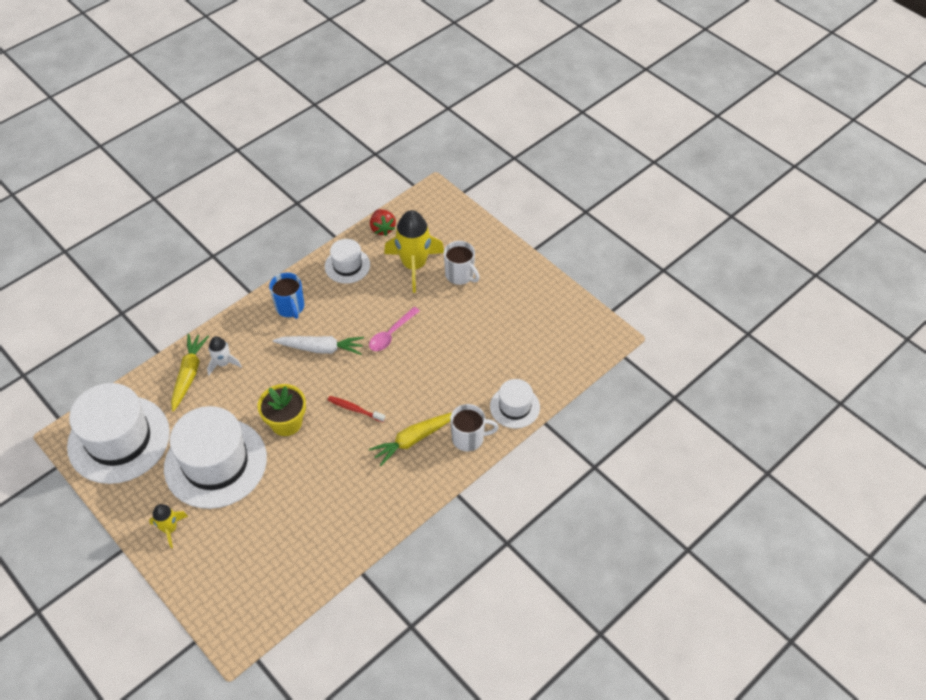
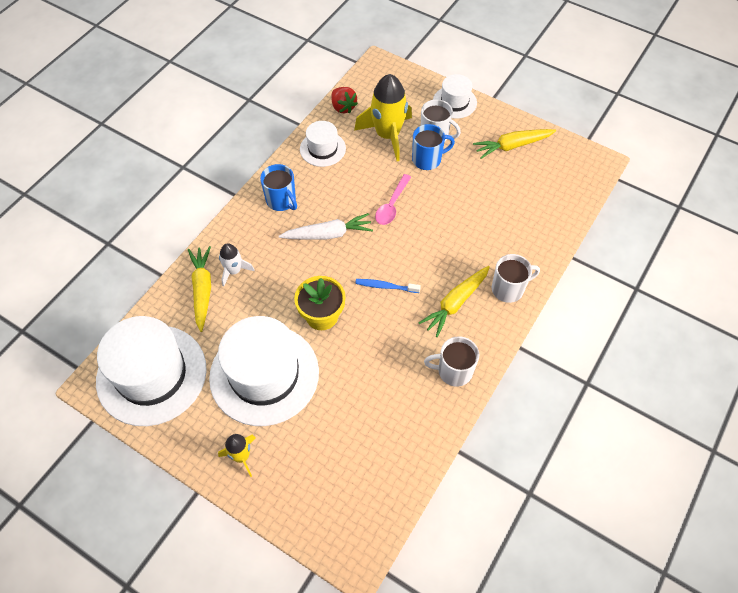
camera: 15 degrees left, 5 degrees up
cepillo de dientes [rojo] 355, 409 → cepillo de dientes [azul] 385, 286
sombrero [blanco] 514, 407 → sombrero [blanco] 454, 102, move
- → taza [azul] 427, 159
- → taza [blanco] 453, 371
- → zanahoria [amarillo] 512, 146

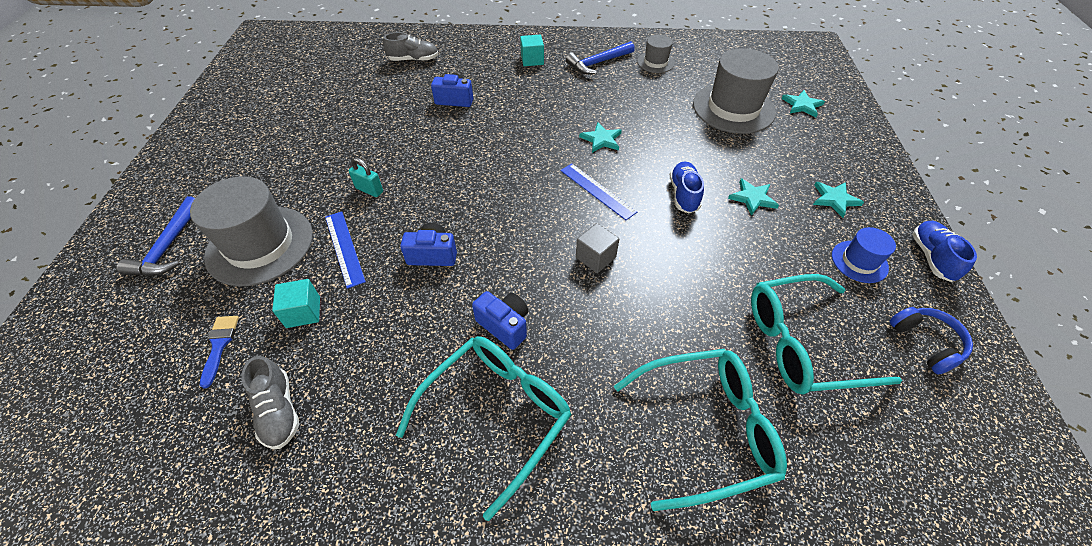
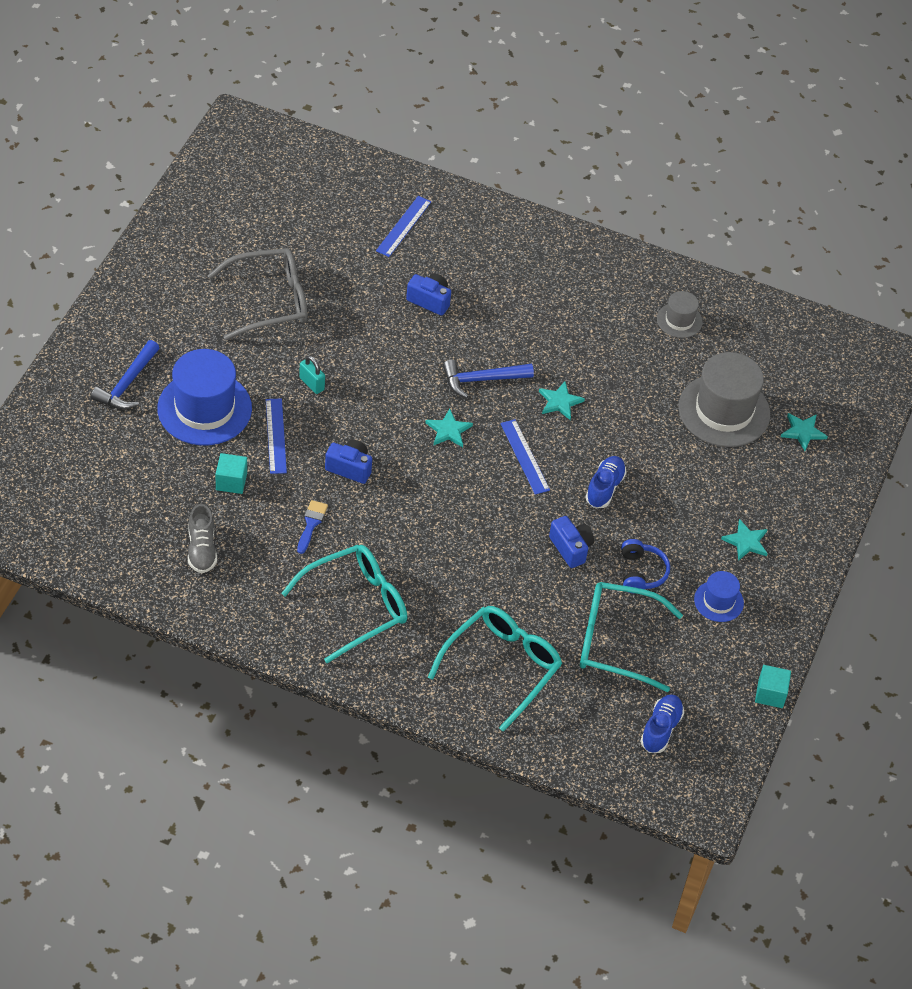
camera: 15 degrees right, 0 degrees up
sombrero [gris] 260, 245 → sombrero [azul] 204, 408
pincel [azul] 219, 345 → pincel [azul] 311, 524, move
zapato [gris] 413, 60 → regla [azul] 403, 226
cámara [azul] 504, 325 → cámara [azul] 571, 548, move
cubo [turquesa] 532, 60 → cubo [turquesa] 770, 694, move
martillo [azul] 598, 63 → martillo [azul] 482, 380, move
cubo [gris] 595, 257 → -
gafas [turquesa] 705, 429 → gafas [turquesa] 501, 667, 60 degrees counterclockwise
estrella [turquesa] 752, 198 → estrella [turquesa] 448, 430, move
auriculares [azul] 925, 343 → auriculares [azul] 641, 572, move
zapato [azul] 931, 257 → zapato [azul] 660, 729, move
- → gafas [gris] 269, 301

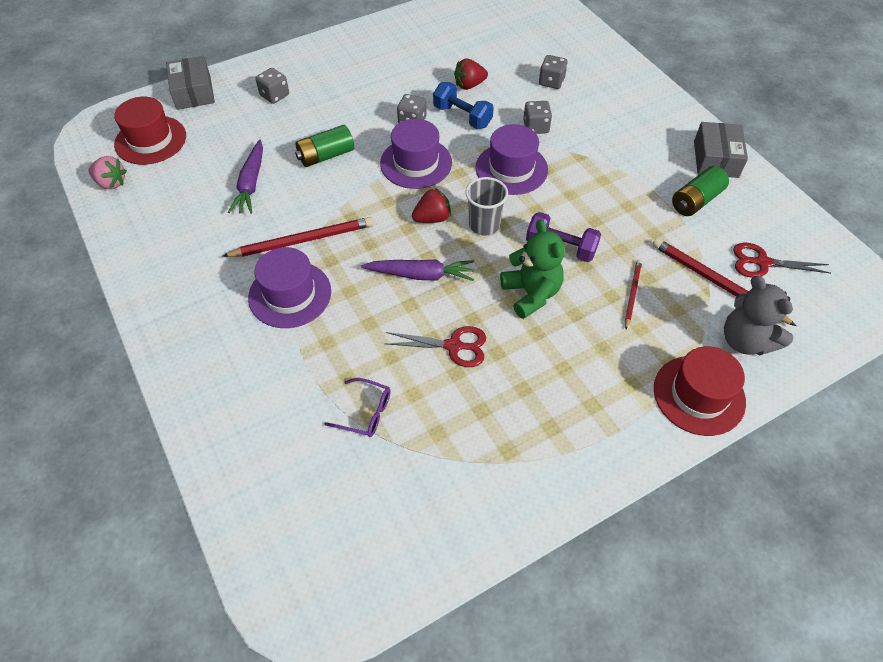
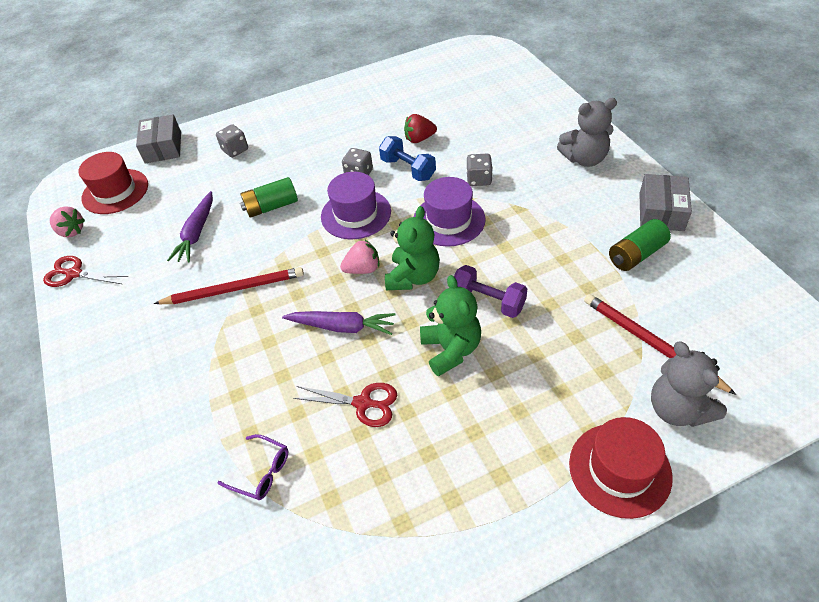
camera: 10 degrees right, 5 degrees down
sombrero [morado] 290, 294 → -
fresa [rojo] 432, 218 → fresa [rosa] 363, 269
vaso [gris] 484, 225 → osito [verde] 413, 277
dado [gris] 551, 82 → -
lápiz [rojo] 632, 294 → -
tijeras [rojo] 762, 262 → tijeras [rojo] 74, 274, move
- → osito [gris] 584, 159

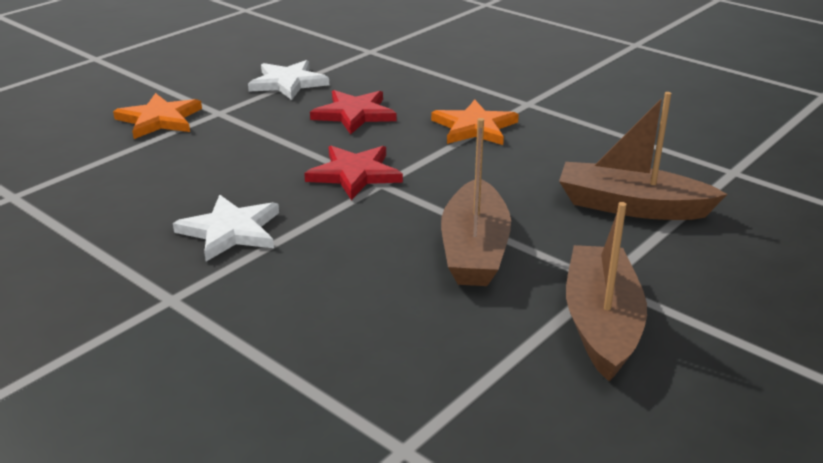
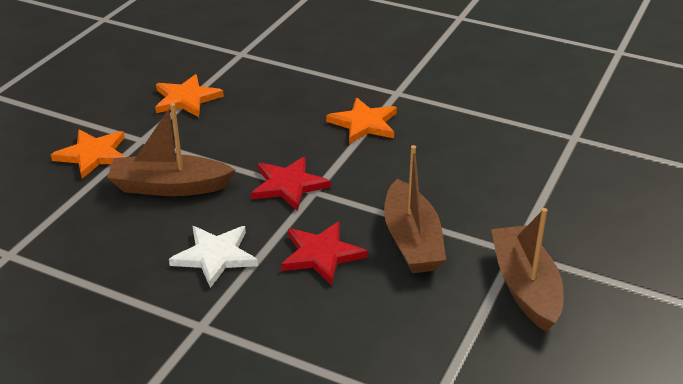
camera: 15 degrees left, 5 degrees up
estrella [blanco] 288, 83 → estrella [naranja] 186, 99
estrella [rojo] 354, 114 → estrella [rojo] 321, 255, move
barco [marrón] 631, 206 → barco [marrón] 169, 187, move

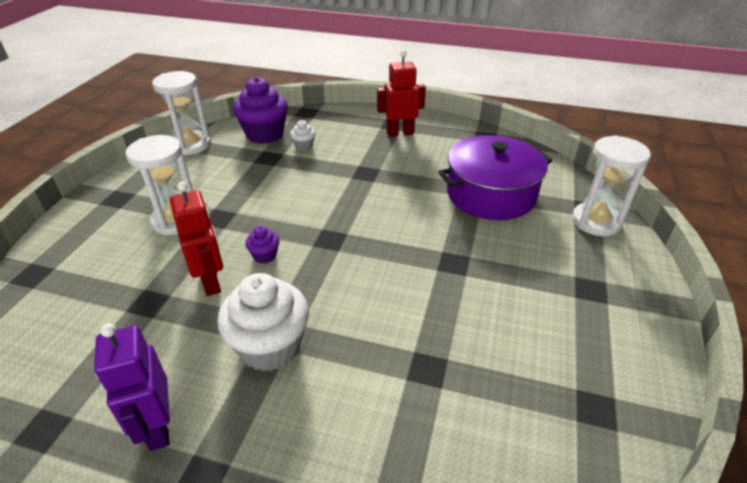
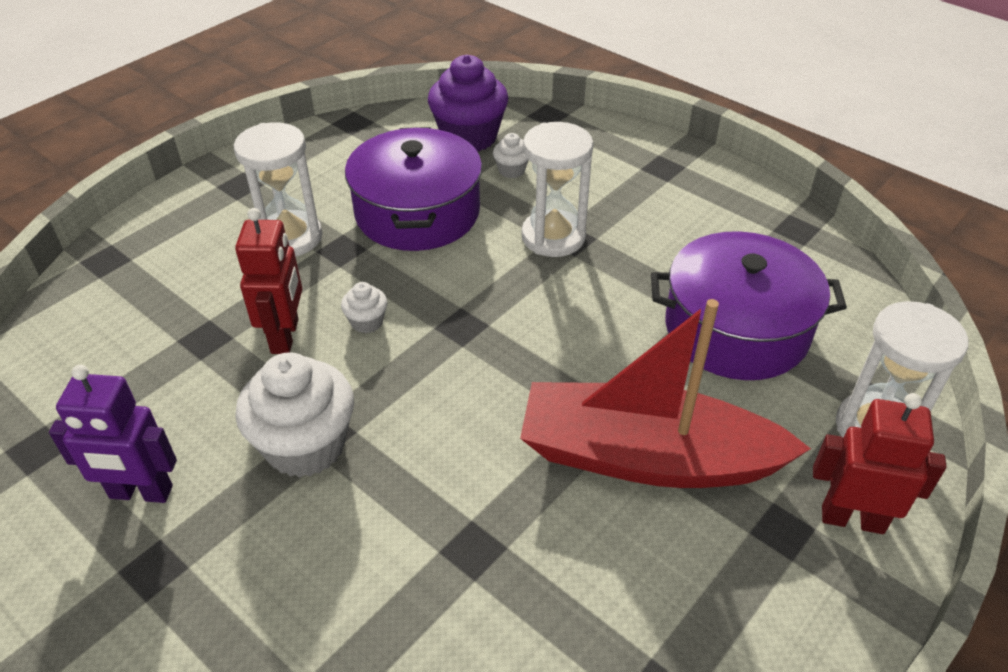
camera: 25 degrees right, 5 degrees up
robot [morado] 158, 427 → robot [morado] 141, 493, 90 degrees counterclockwise
reloj de arena [blanco] 191, 145 → reloj de arena [blanco] 553, 237, move
magdalena [morado] 265, 255 → magdalena [blanco] 367, 322
robot [rojo] 400, 133 → robot [rojo] 852, 519, move
- → olla [morado] 417, 212
- → barco [rojo] 646, 457

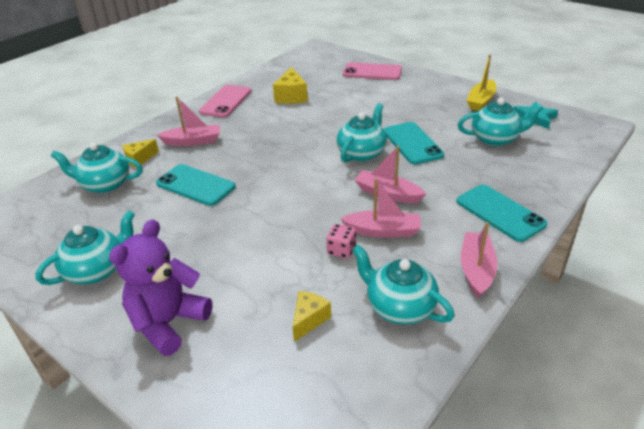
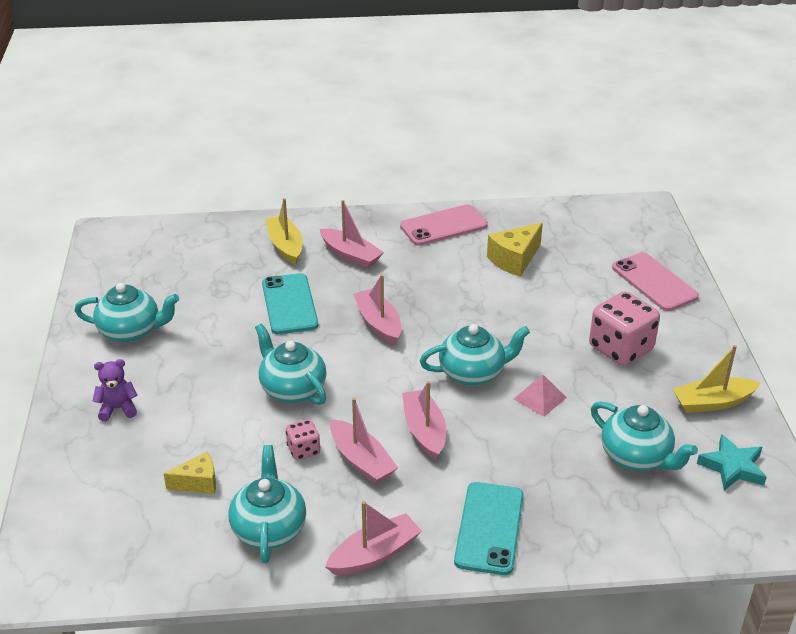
camera: 45 degrees right, 0 degrees up
tetera [turquesa] 105, 184 → tetera [turquesa] 292, 389, move
osito [morado] 168, 323 → osito [morado] 118, 409, x0.53
queso [amarillo] 139, 159 → barco [amarillo] 285, 246
móvil [turquesa] 412, 143 → pirámide [rosa] 540, 398
- → barco [rosa] 378, 323
- → dado [rosa] 620, 349

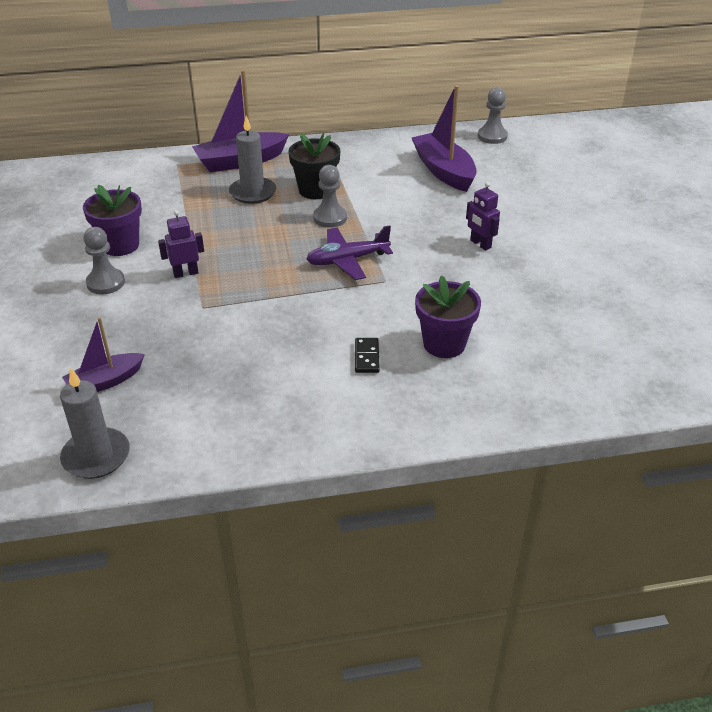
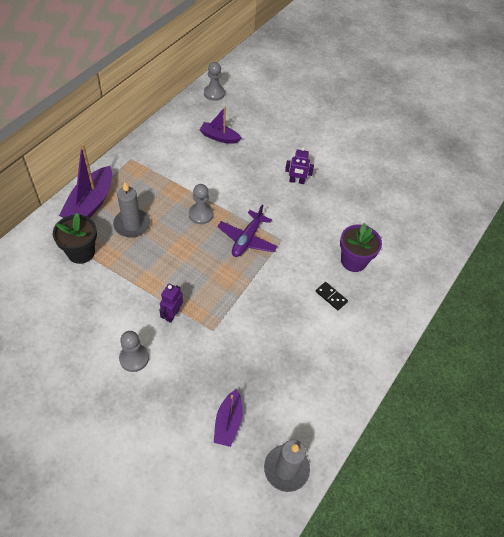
camera: 50 degrees left, 15 degrees up
maceta [morado] 120, 245 → -
maceta [negro] 315, 190 → maceta [negro] 81, 252, move
barco [morado] 444, 171 → barco [morado] 219, 137, x0.61

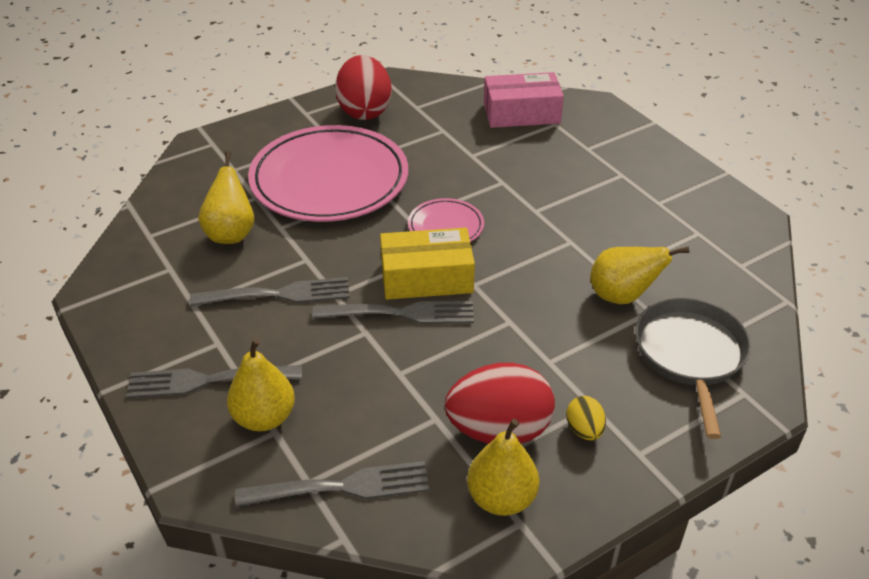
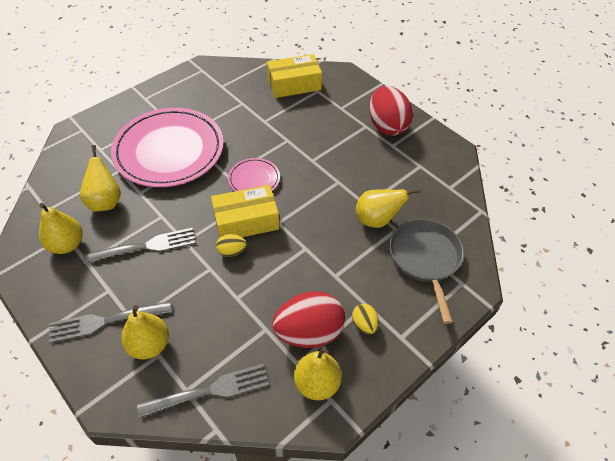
camera: 10 degrees left, 10 degrees up
tenedor [gris] 400, 314 → huevo [amarillo] 232, 251
huevo [rojo] 364, 111 → huevo [rojo] 387, 126, move
caja [rosa] 521, 113 → caja [amarillo] 294, 84
- → pera [amarillo] 67, 244

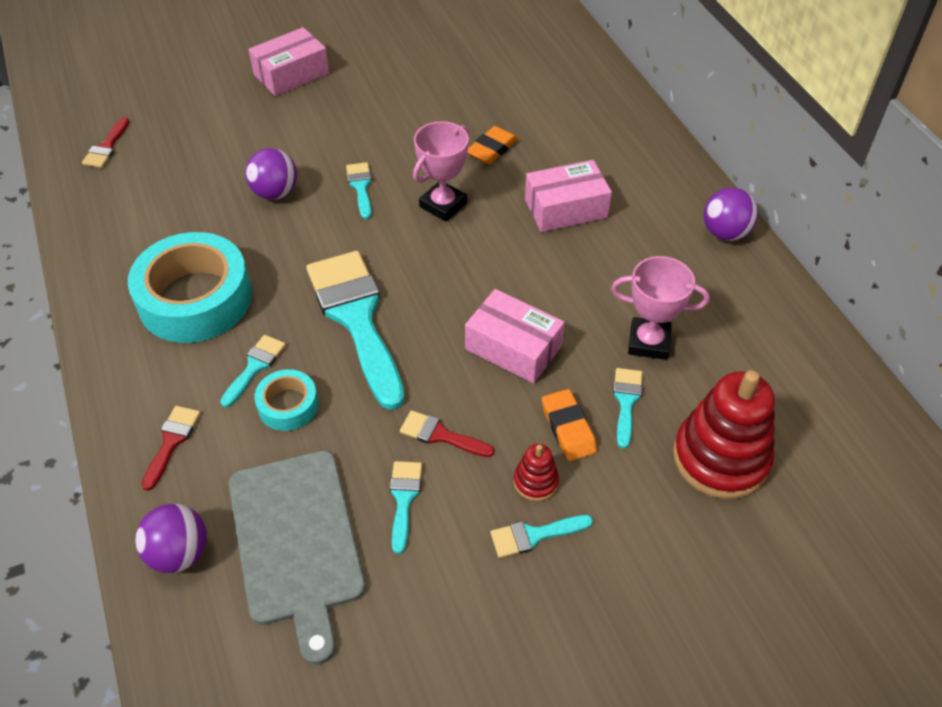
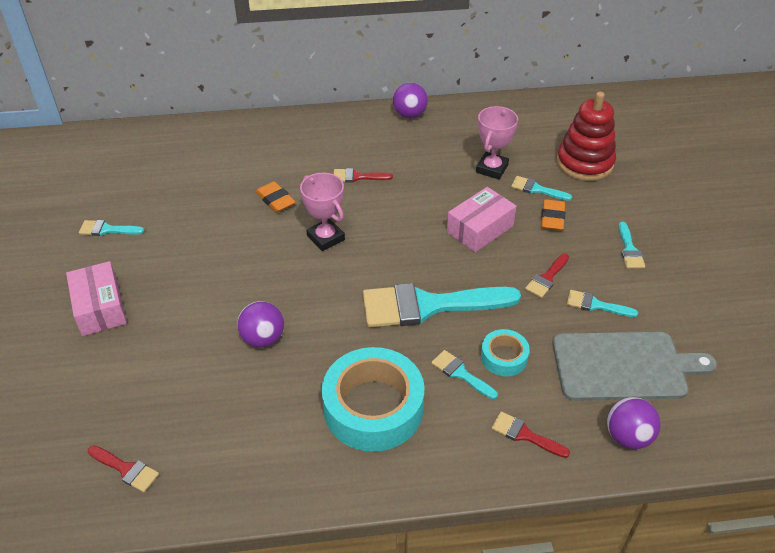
camera: 75 degrees left, 5 degrees down
pincel [turquesa] 361, 187 → pincel [turquesa] 107, 229, move
juguete apilable [rojo] 535, 481 → -
caja [rosa] 566, 208 → pincel [rojo] 357, 177
goma de borrar [naranja] 568, 428 → goma de borrar [naranja] 552, 218, 75 degrees counterclockwise

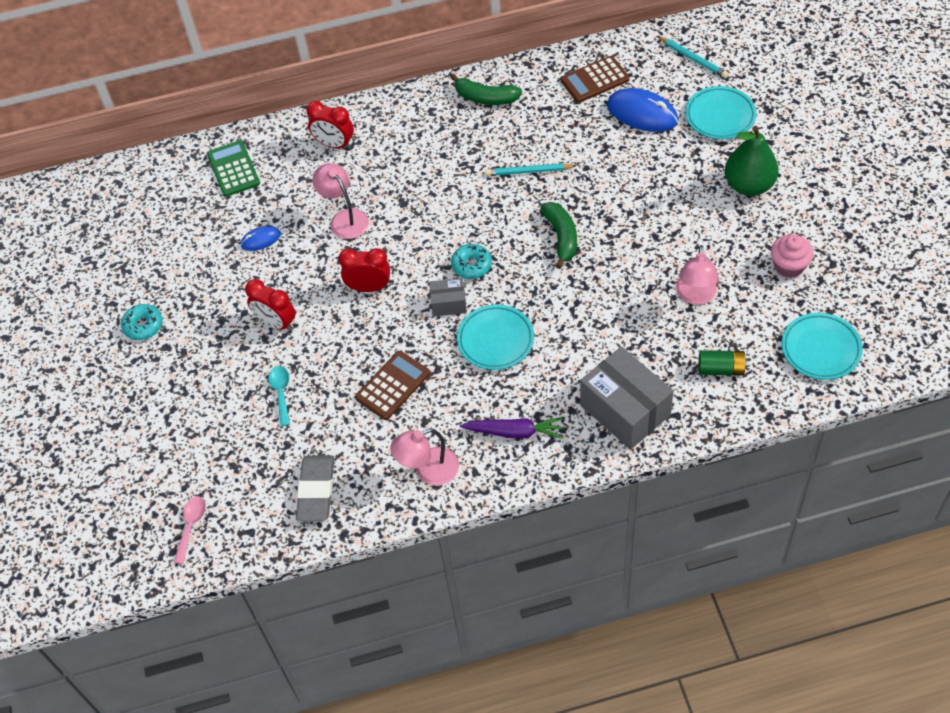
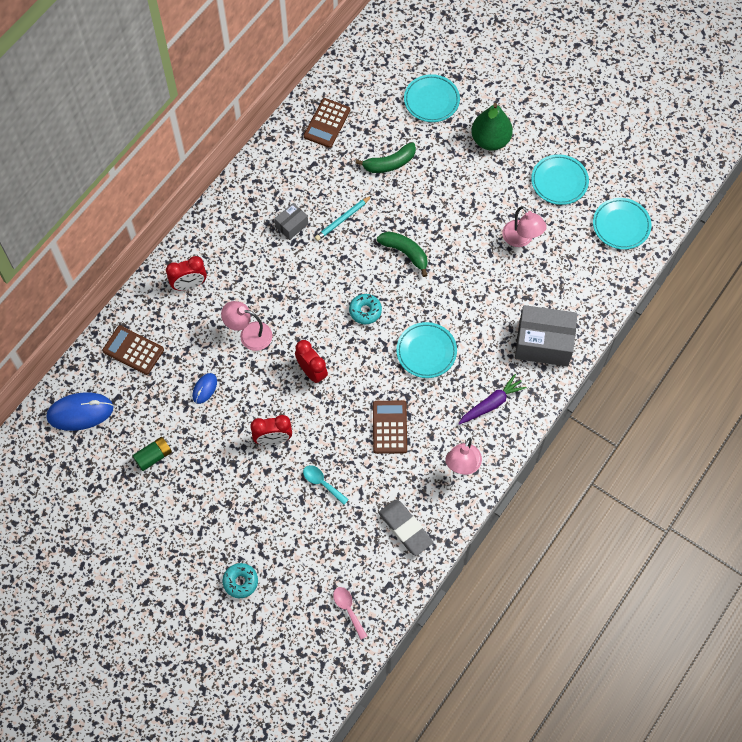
camera: 45 degrees left, 10 degrees up
rosquilla [turquesa] 143, 326 → rosquilla [turquesa] 240, 582, move
calculadora [verde] 233, 169 → calculadora [marrón] 133, 350
despertador [rojo] 369, 287 → despertador [rojo] 312, 372, 90 degrees clockwise
caja [gris] 448, 303 → caja [gris] 292, 225, move
plátano [verde] 485, 98 → plátano [verde] 389, 163, move
ratón [azul] 642, 113 → ratón [azul] 80, 412, move
lápiz [turquesa] 693, 59 → -
pila [verde] 721, 369 → pila [verde] 154, 456, move
magdalena [rosa] 789, 266 → plato [turquesa] 559, 181

